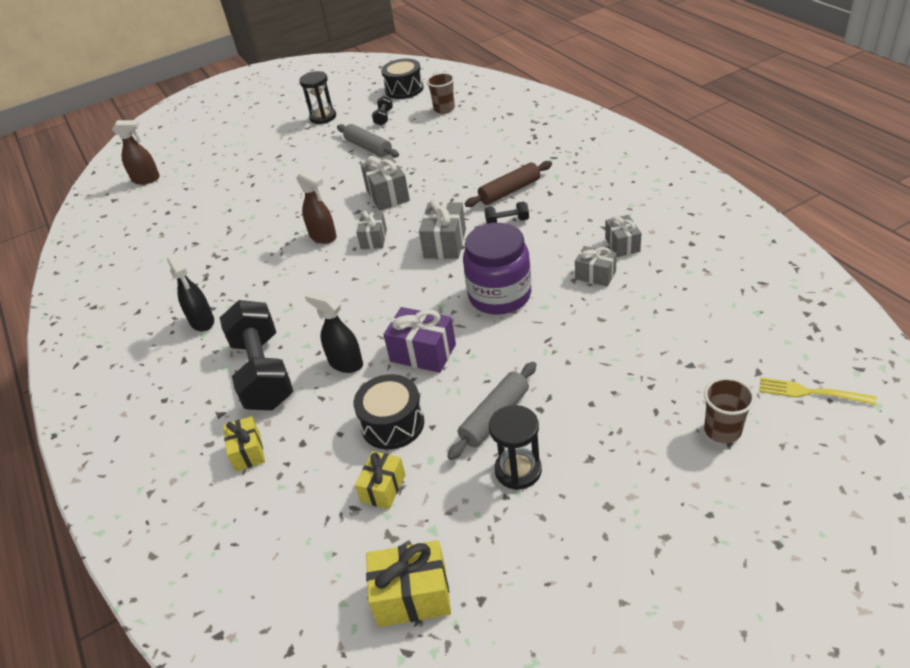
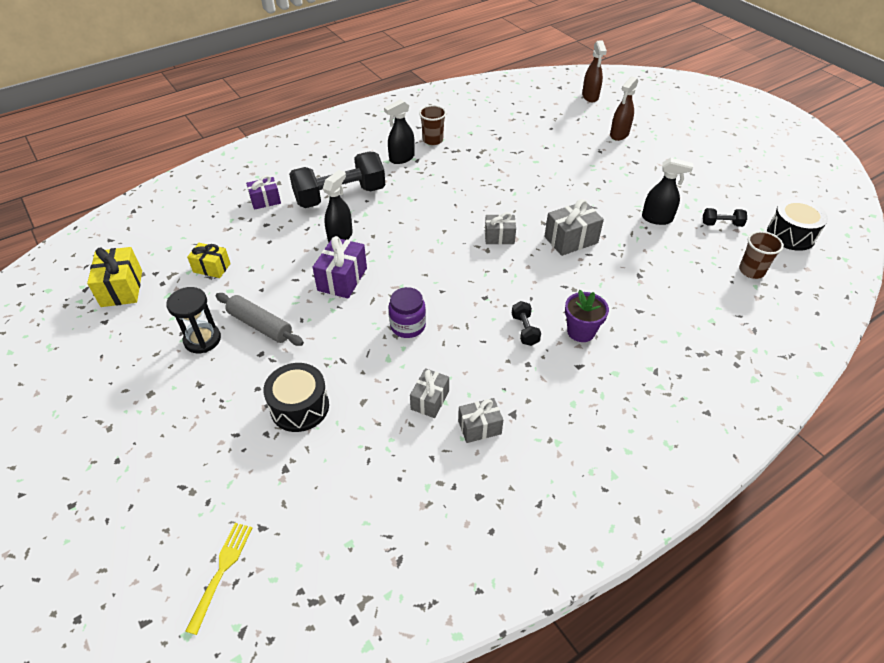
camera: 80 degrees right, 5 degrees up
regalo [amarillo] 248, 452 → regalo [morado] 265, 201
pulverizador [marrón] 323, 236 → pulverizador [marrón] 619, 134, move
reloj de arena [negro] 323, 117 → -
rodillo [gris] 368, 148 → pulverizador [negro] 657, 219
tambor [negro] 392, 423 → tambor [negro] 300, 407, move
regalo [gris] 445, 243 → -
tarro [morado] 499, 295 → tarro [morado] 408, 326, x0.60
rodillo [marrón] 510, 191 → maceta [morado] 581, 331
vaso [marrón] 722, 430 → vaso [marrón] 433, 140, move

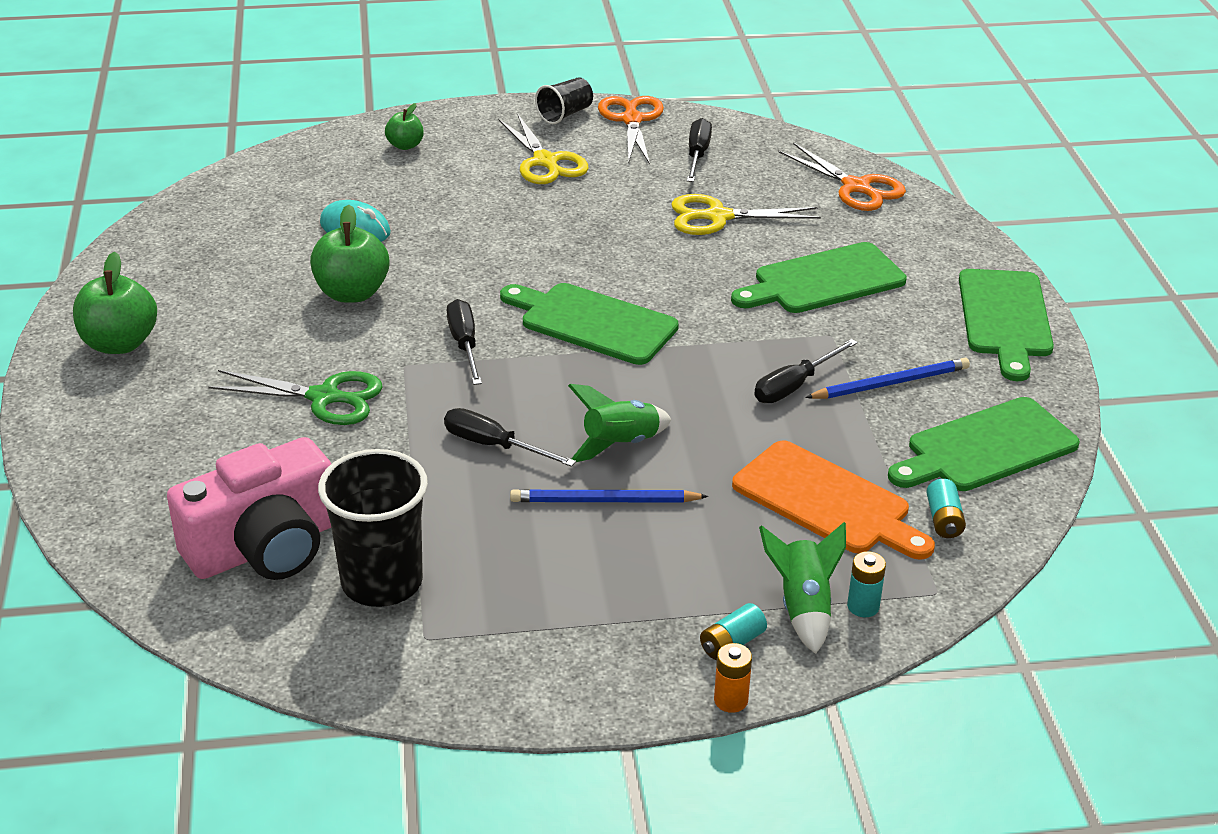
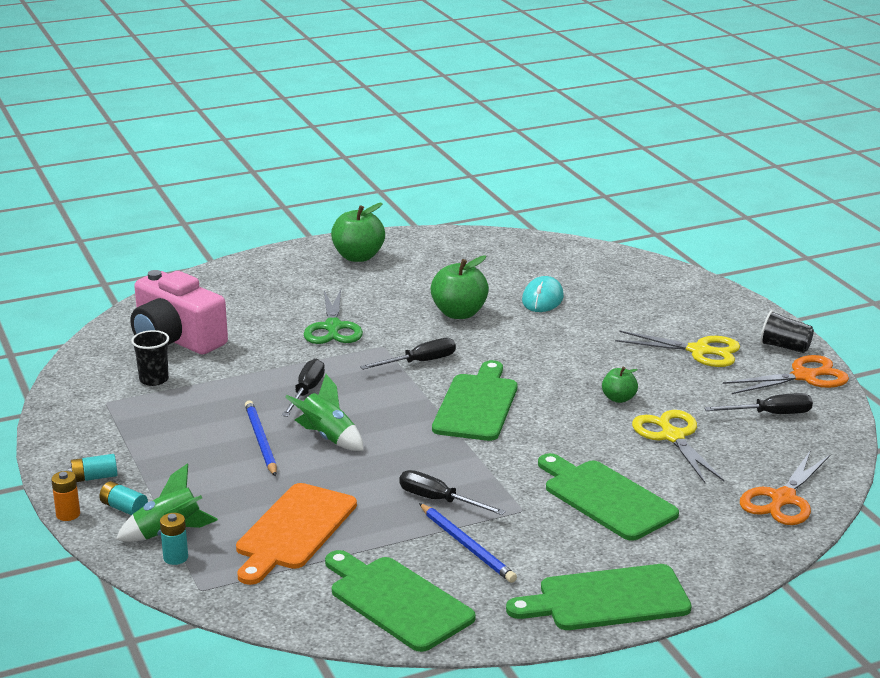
camera: 75 degrees right, 10 degrees down
vaso [negro] 382, 582 → vaso [negro] 154, 379, x0.55
manzana [verde] 405, 145 → manzana [verde] 619, 398, move
tijeras [amarillo] 545, 161 → tijeras [amarillo] 699, 351, 120 degrees counterclockwise
pila [turquesa] 943, 520 → pila [turquesa] 94, 477, move

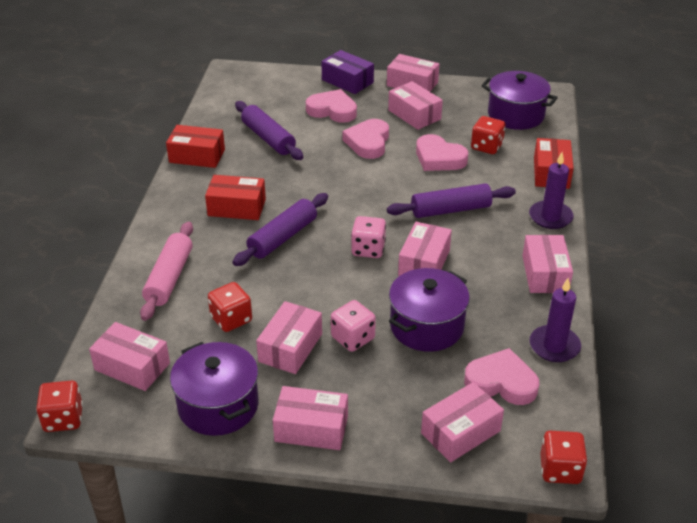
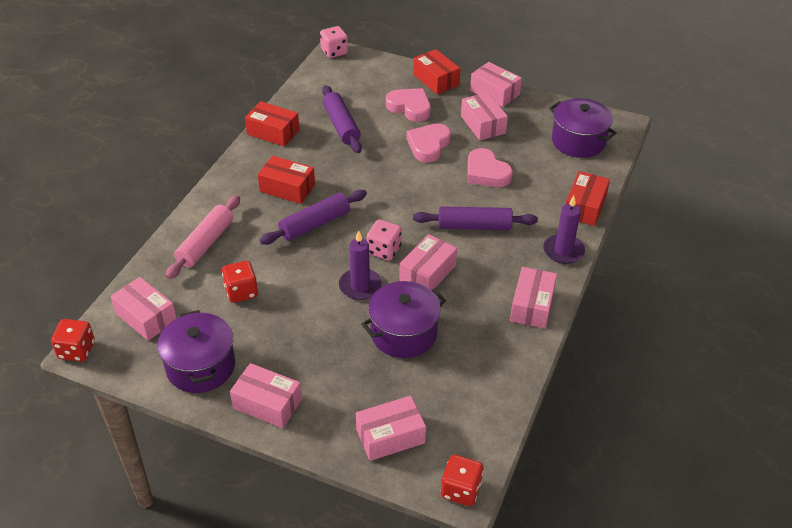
camera: 15 degrees right, 5 degrees up
caja [rosa] 290, 347 → -
caja [morado] 347, 81 → caja [rojo] 436, 80
dado [rosa] 353, 338 → dado [rosa] 334, 52, move
corazón [rosa] 501, 382 → -
dado [rojo] 486, 147 → -
vela [morado] 554, 346 → vela [morado] 360, 286, move

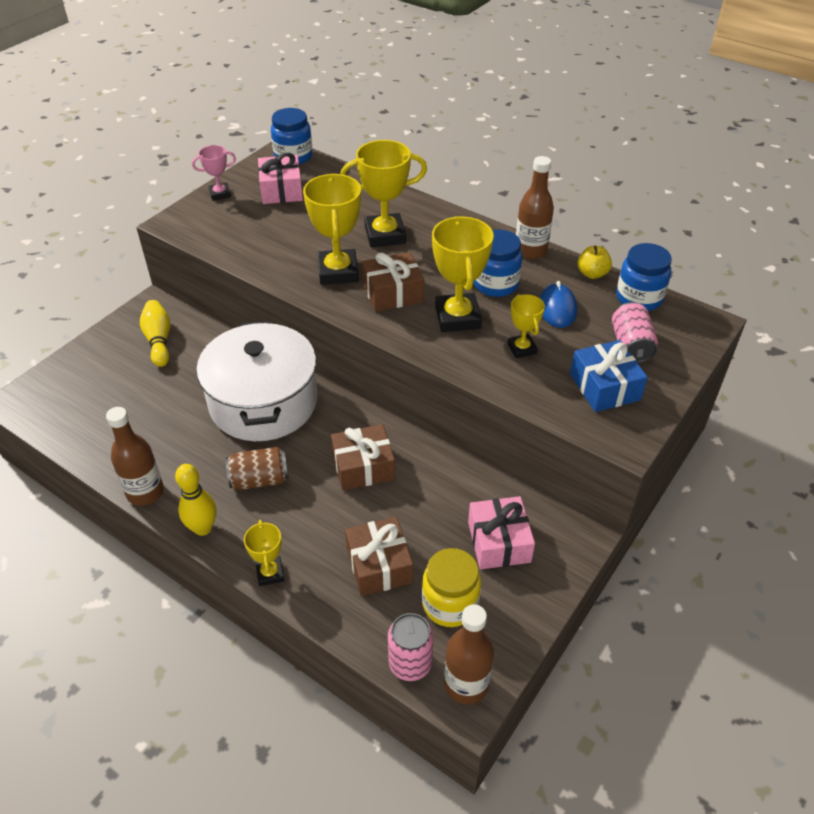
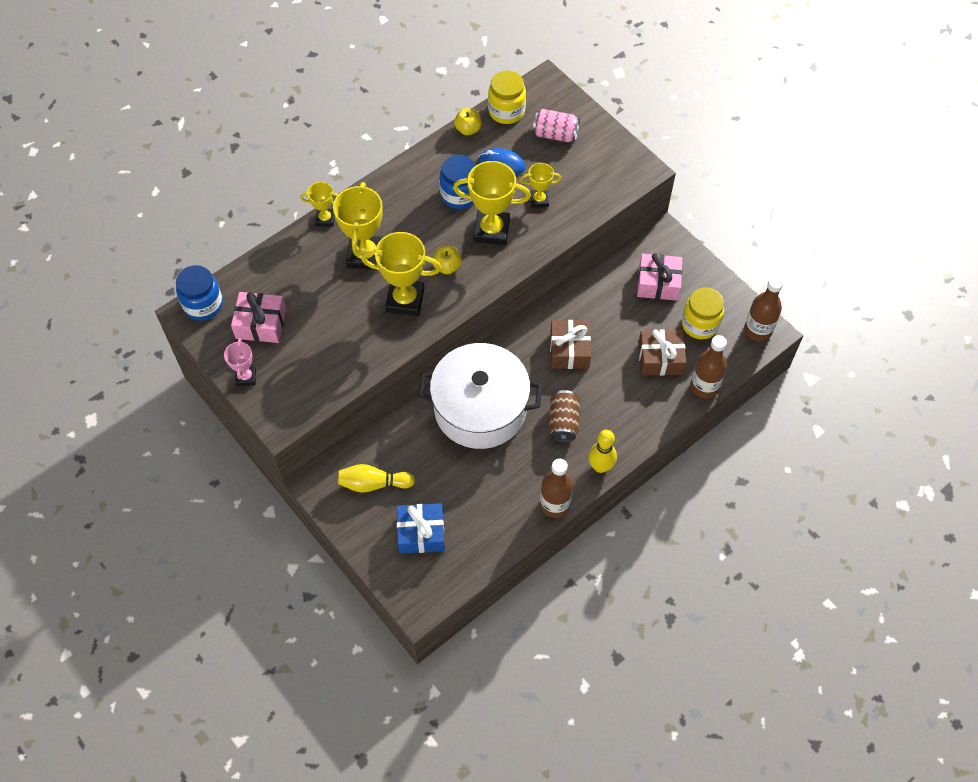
camera: 75 degrees left, 15 degrees up
trofeo [amarillo] 270, 573 → trofeo [amarillo] 325, 219, move
regalo [marrón] 393, 293 → manzana [amarillo] 447, 267
lata [rosa] 410, 663 → -
botella [marrón] 530, 251 → botella [marrón] 704, 386, move
regalo [azul] 604, 387 → regalo [azul] 421, 533, move
tarro [azul] 638, 298 → tarro [amarillo] 506, 111

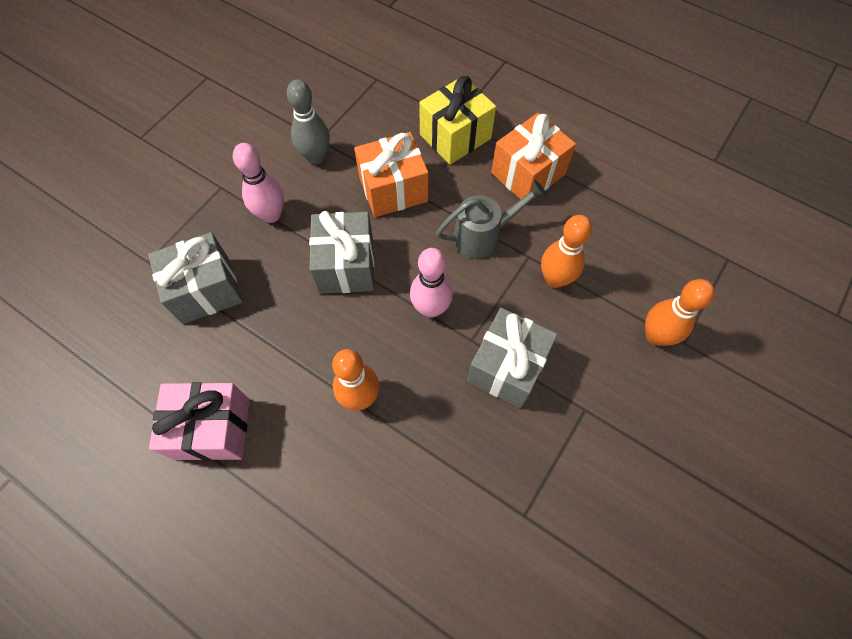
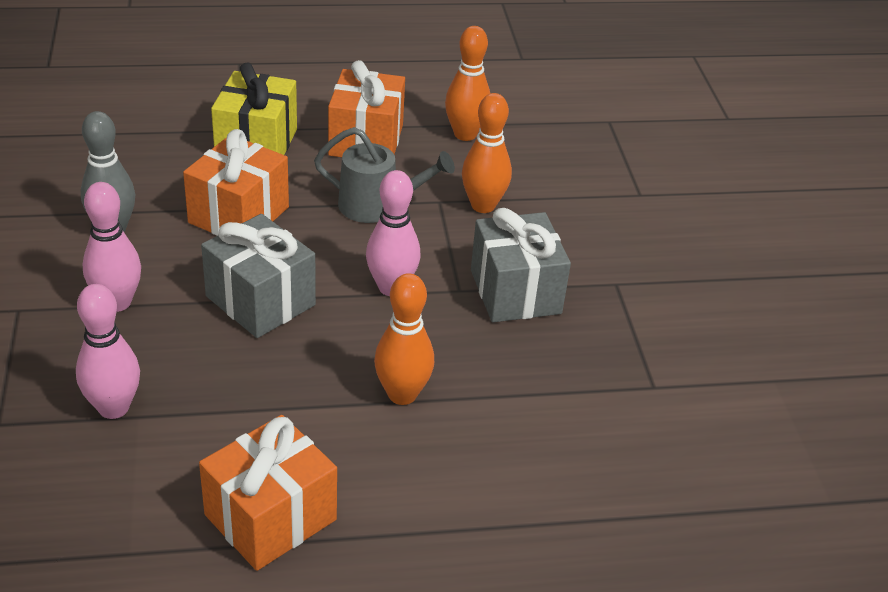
camera: 45 degrees left, 25 degrees down
regalo [gris] 206, 290 → bolo [rosa] 113, 408
regalo [rosa] 212, 428 → regalo [naranja] 270, 517
regadera [gris] 484, 235 → regadera [gris] 378, 206, 75 degrees clockwise
bolo [naranja] 655, 336 → bolo [naranja] 465, 134, move

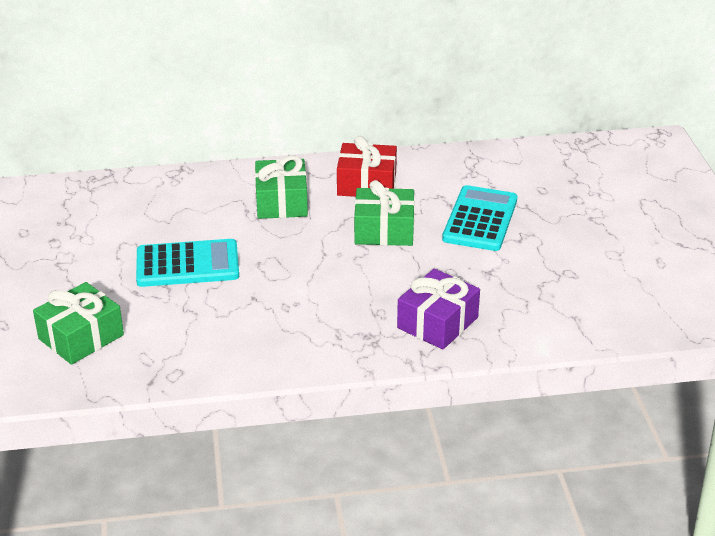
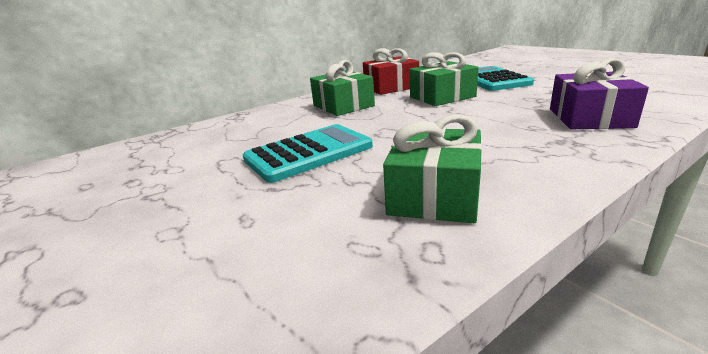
camera: 25 degrees left, 10 degrees down
regalo [verde] 81, 337 → regalo [verde] 434, 194, move

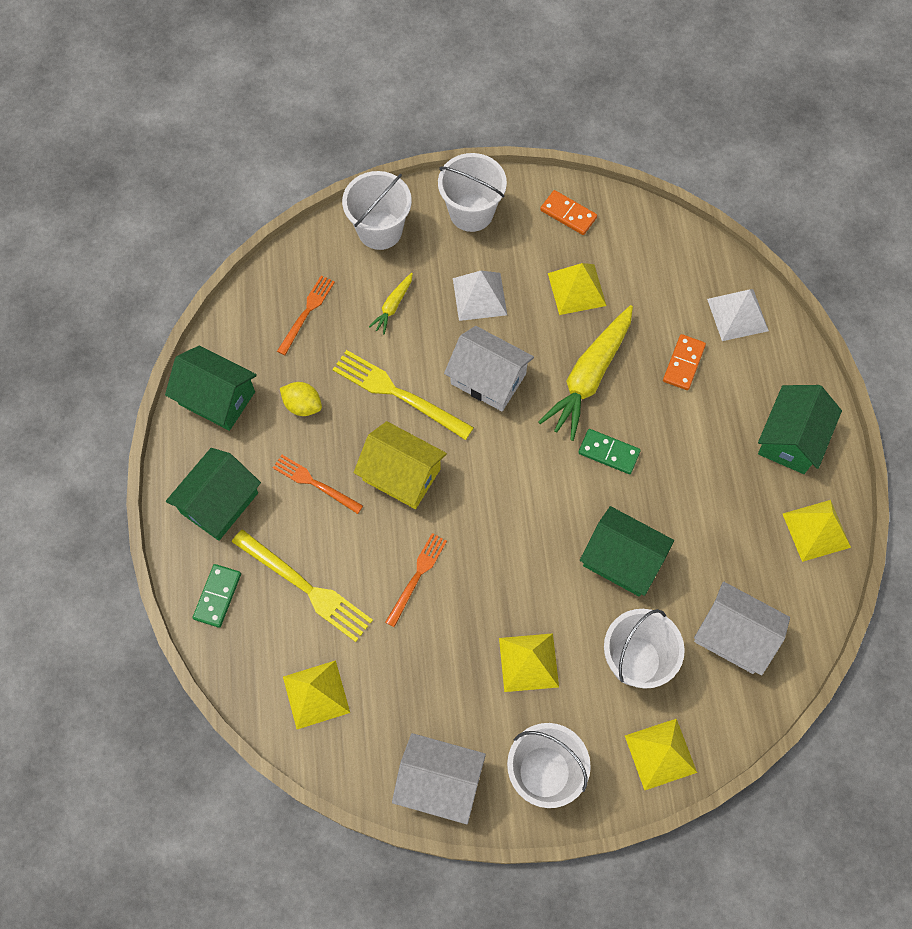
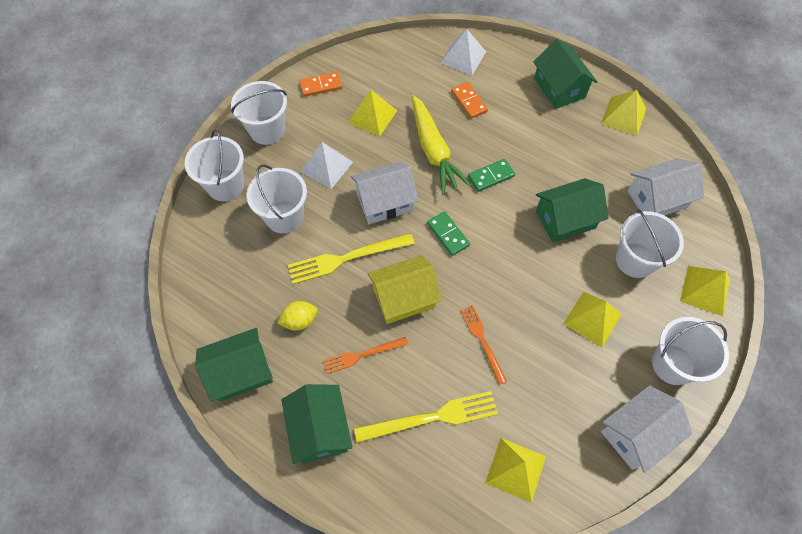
camera: 50 degrees left, 5 degrees down
ficha de dominó [verde] 217, 596 → ficha de dominó [verde] 448, 234, move
tenedor [naranja] 307, 312 → -
zanahoria [amarillo] 393, 306 → balde [blanco] 284, 217

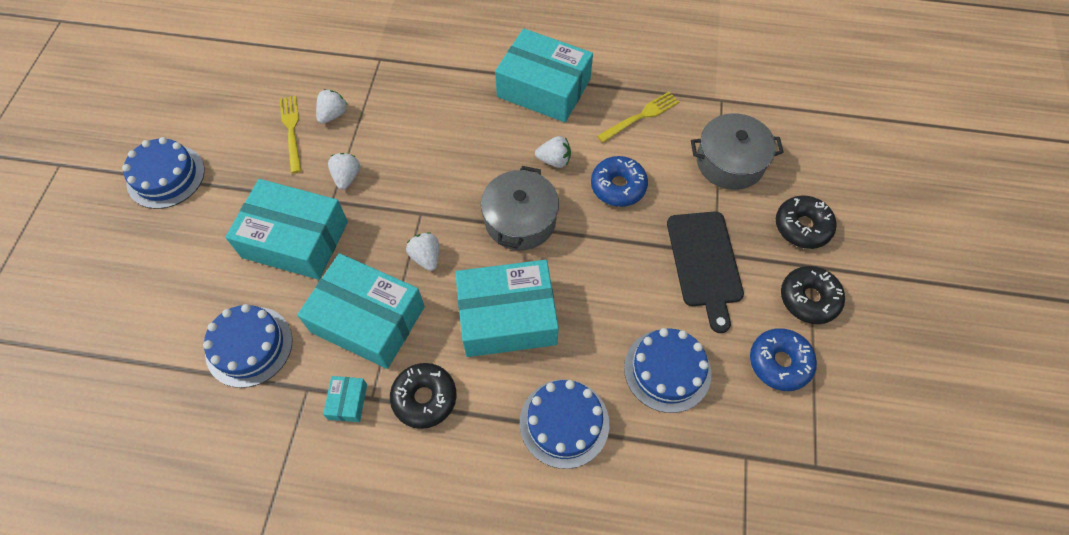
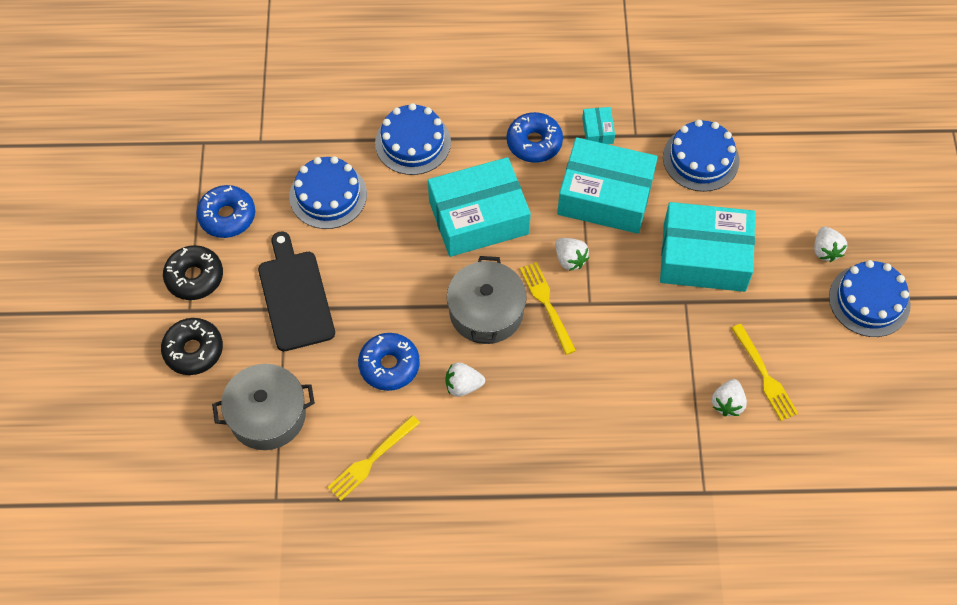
camera: 170 degrees right, 0 degrees up
fresa [blanco] 347, 177 → fresa [blanco] 825, 250, move
rosquilla [negro] 424, 398 → rosquilla [azul] 534, 143
caja [turquesa] 544, 88 → -
- → tenedor [amarillo] 546, 304

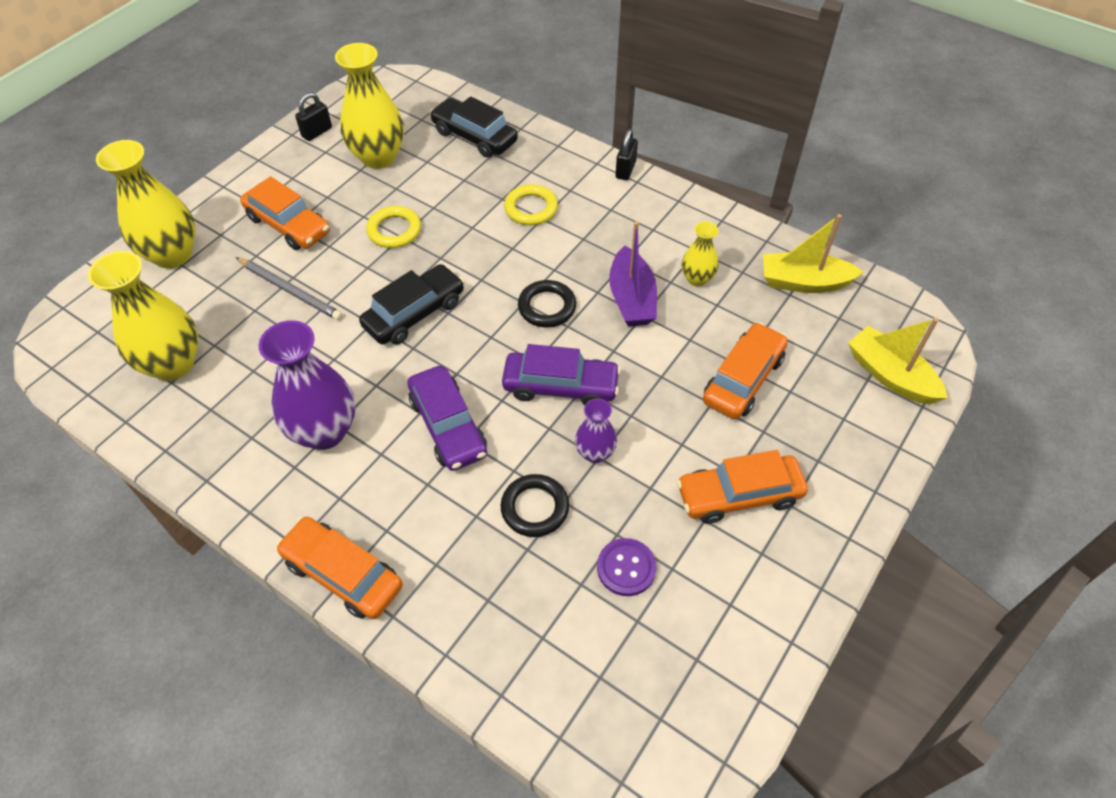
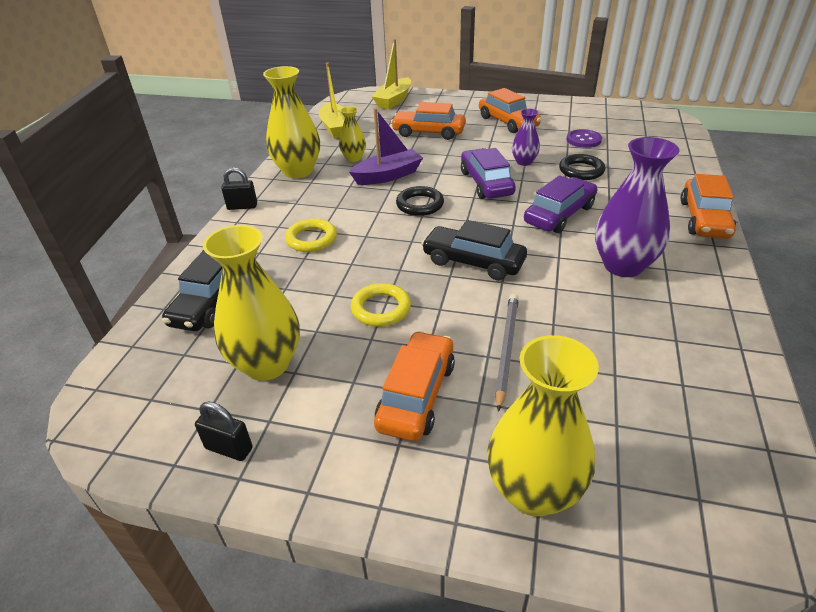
camera: 110 degrees left, 15 degrees down
florero [amarillo] 173, 364 → florero [amarillo] 298, 171, move

